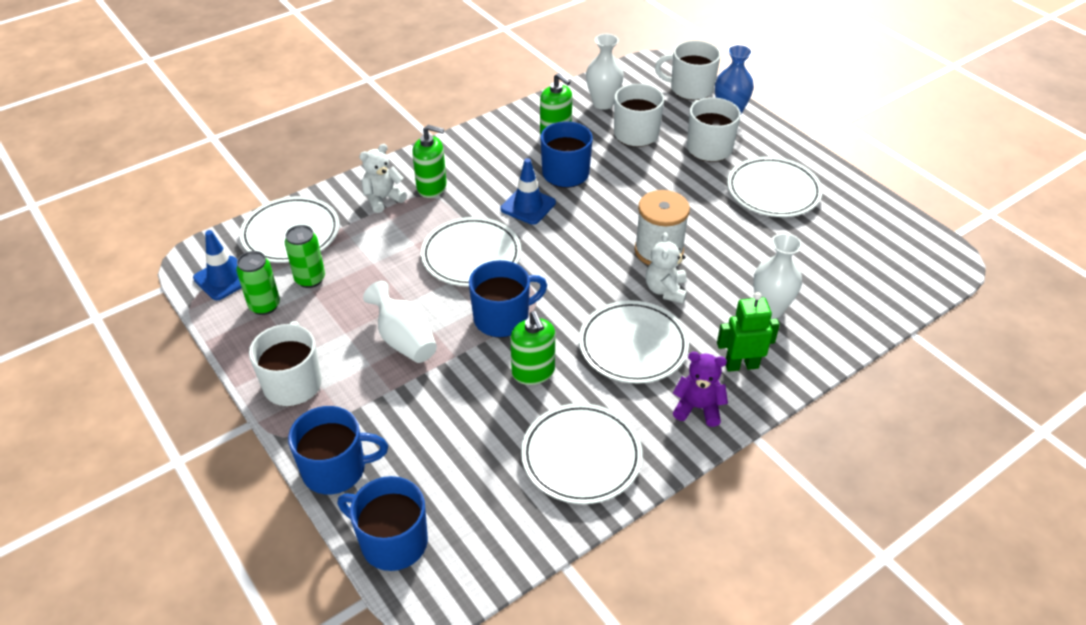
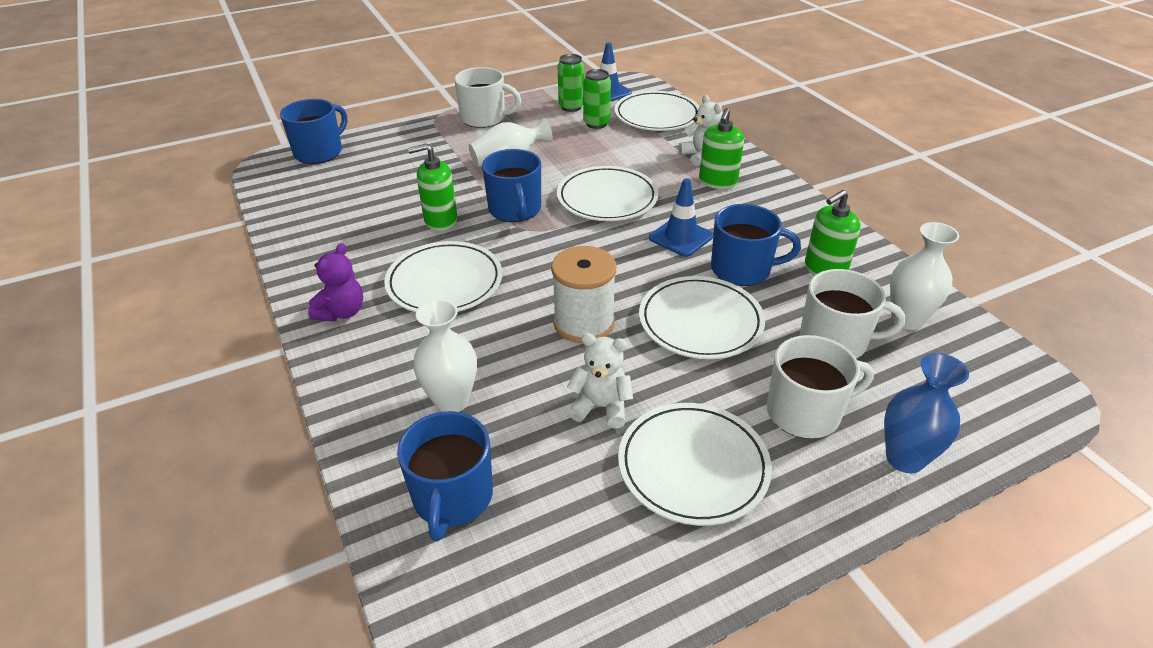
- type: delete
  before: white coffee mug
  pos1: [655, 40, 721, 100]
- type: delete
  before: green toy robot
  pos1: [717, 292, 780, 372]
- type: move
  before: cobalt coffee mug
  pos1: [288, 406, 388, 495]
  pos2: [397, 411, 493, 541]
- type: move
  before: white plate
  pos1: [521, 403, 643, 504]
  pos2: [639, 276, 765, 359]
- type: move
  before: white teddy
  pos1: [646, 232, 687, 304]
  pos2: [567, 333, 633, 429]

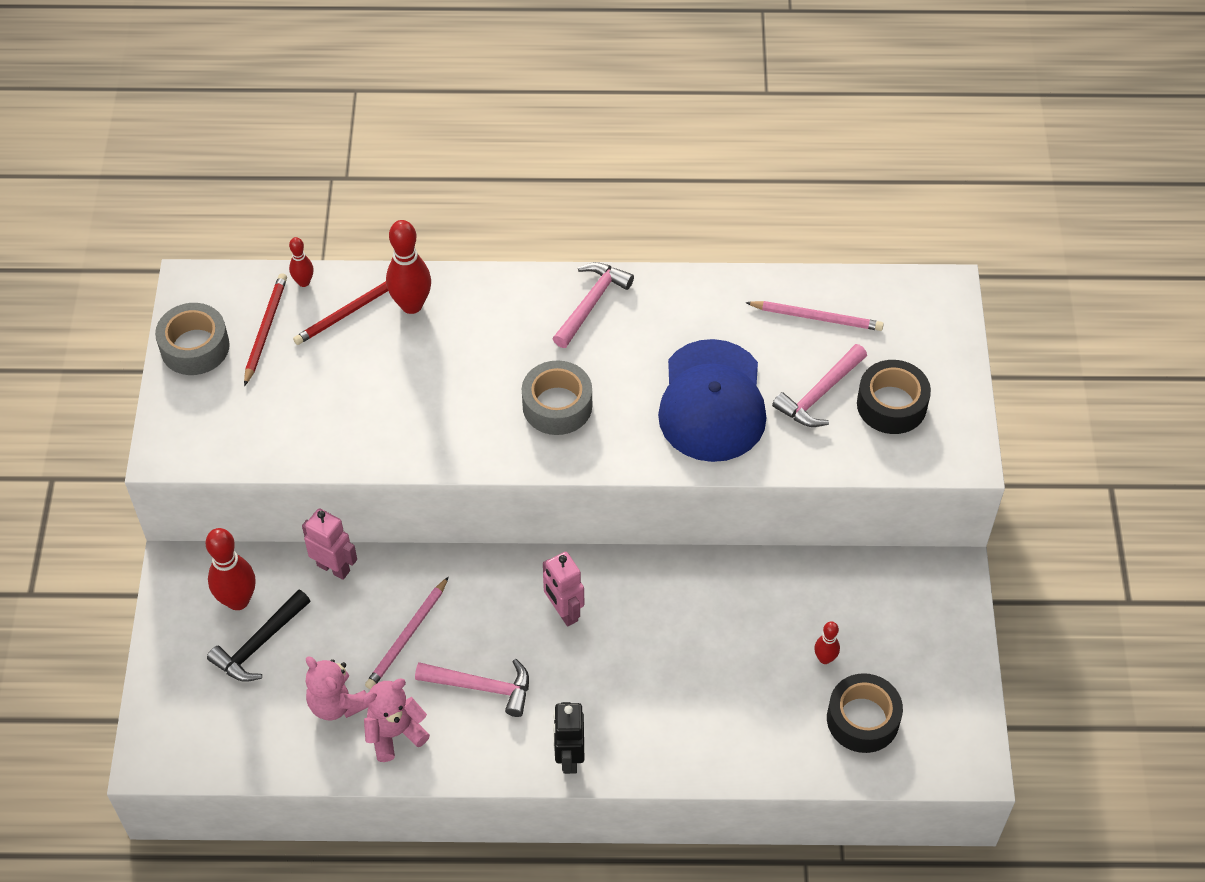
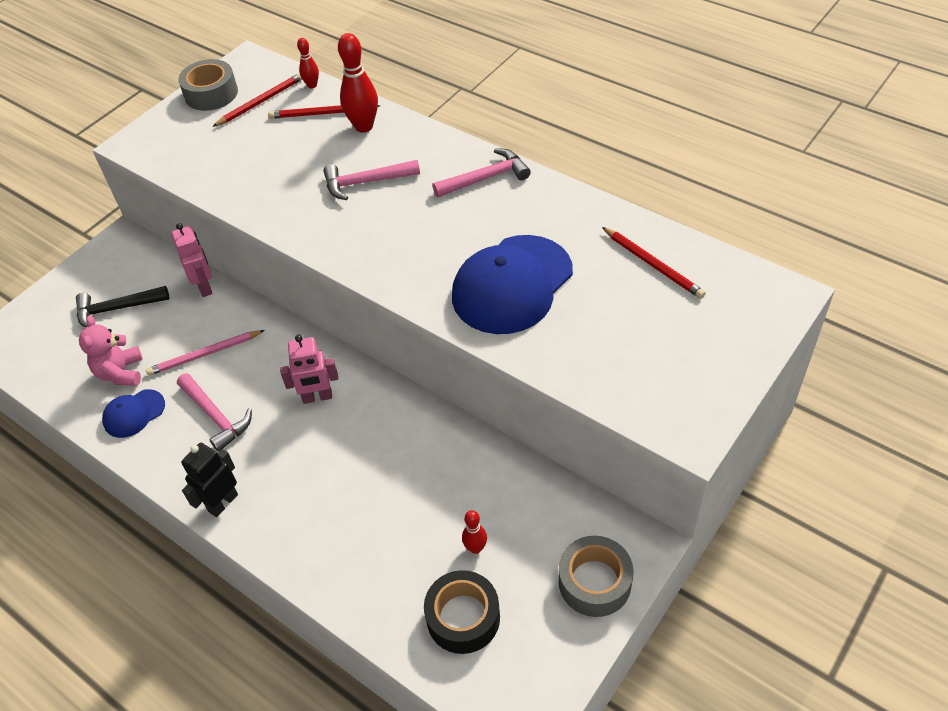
- type: delete
  before: scarlet tenpin
  pos1: [205, 528, 256, 610]
- type: delete
  before: jet-black sticky tape
  pos1: [857, 360, 931, 434]
- type: move
  before: gray sticky tape
  pos1: [522, 360, 592, 435]
  pos2: [558, 536, 634, 617]
- type: move
  before: rosy carpenter's hammer
  pos1: [772, 344, 867, 427]
  pos2: [323, 160, 420, 200]
- type: replace
  before: rosy teddy
  after: cobalt peaked cap
  pos1: [363, 679, 430, 762]
  pos2: [102, 389, 165, 438]
- type: recolor
  before: rosy wooden pencil
  after: scarlet wooden pencil
  pos1: [745, 301, 884, 331]
  pos2: [602, 227, 706, 299]
- type: rotate
  before: rosy toy robot
  pos1: [543, 552, 584, 626]
  pos2: [280, 335, 338, 404]
  turn: -105

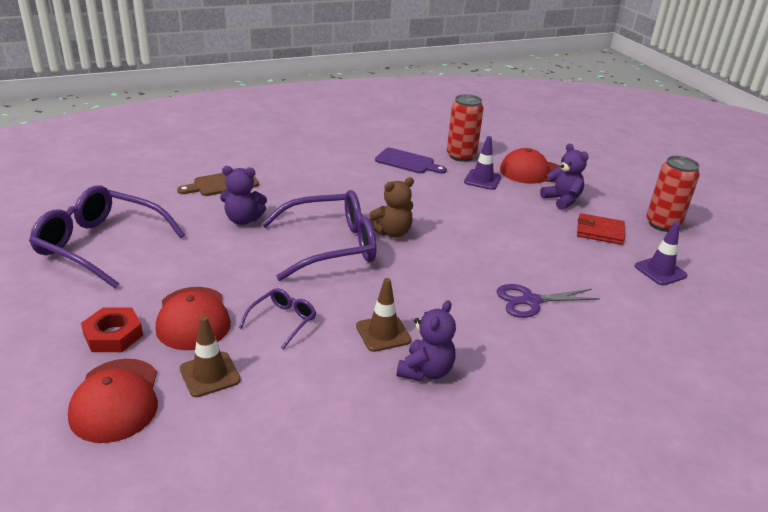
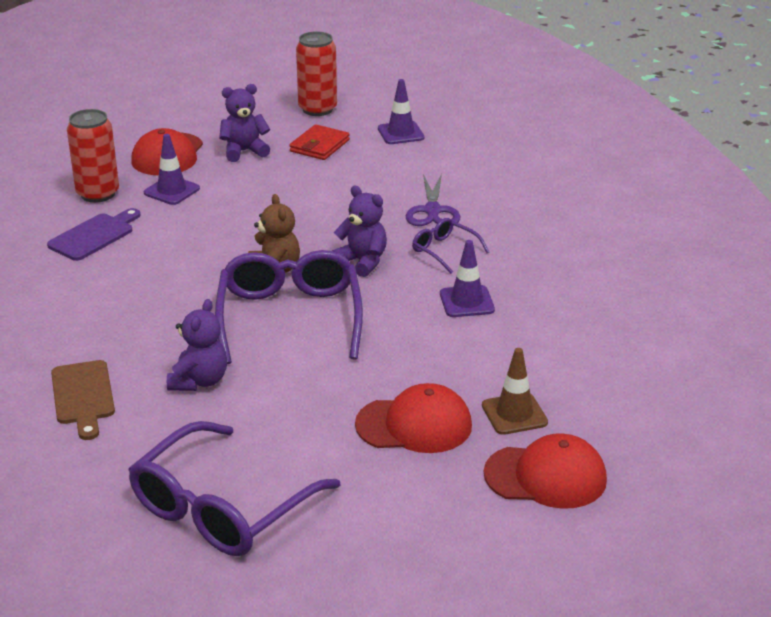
- type: delete
  before: scarlet hex nut
  pos1: [81, 307, 143, 352]
- type: move
  before: purple glasses
  pos1: [239, 288, 316, 350]
  pos2: [412, 218, 489, 274]
- type: move
  before: purple teddy
  pos1: [397, 300, 456, 381]
  pos2: [332, 186, 387, 277]
- type: recolor
  before: dark brown road cone
  after: purple road cone
  pos1: [356, 278, 412, 352]
  pos2: [440, 240, 495, 317]

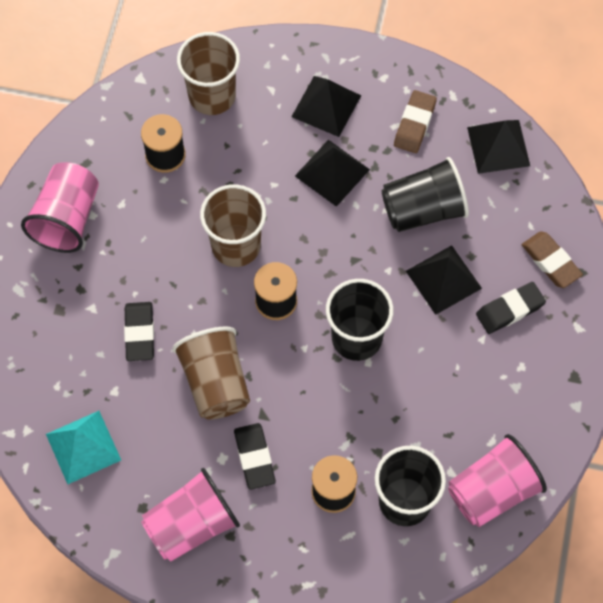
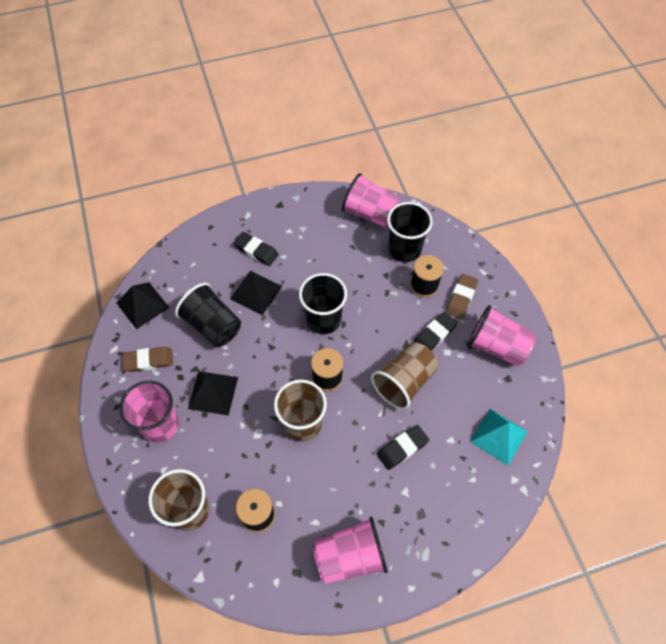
- type: move
  before: dark brown pencil eraser
  pos1: [522, 231, 583, 288]
  pos2: [446, 274, 478, 319]
- type: replace
  before: jet-black pyramid shape
  after: rosy beaker
  pos1: [291, 76, 361, 137]
  pos2: [119, 380, 179, 442]

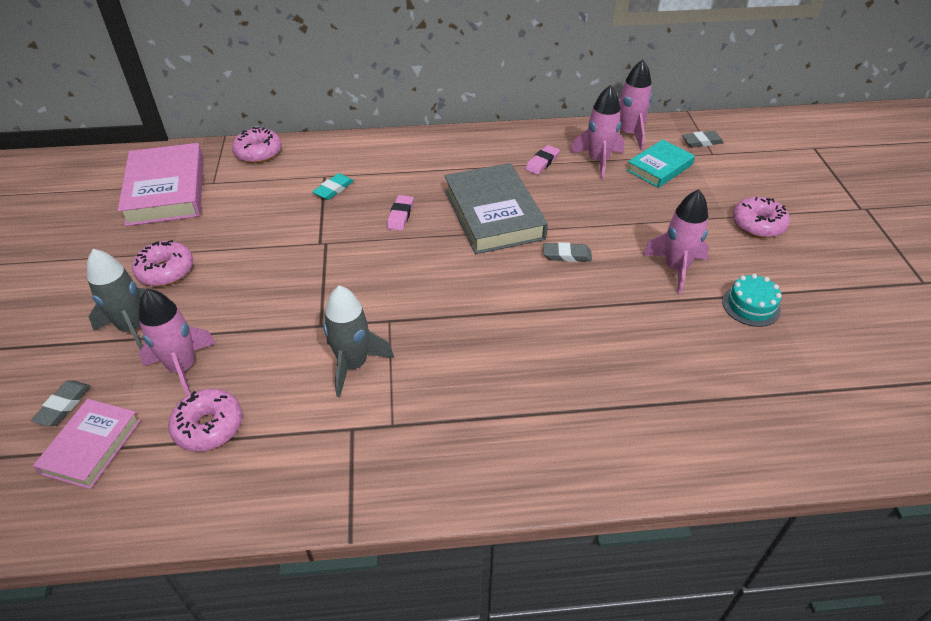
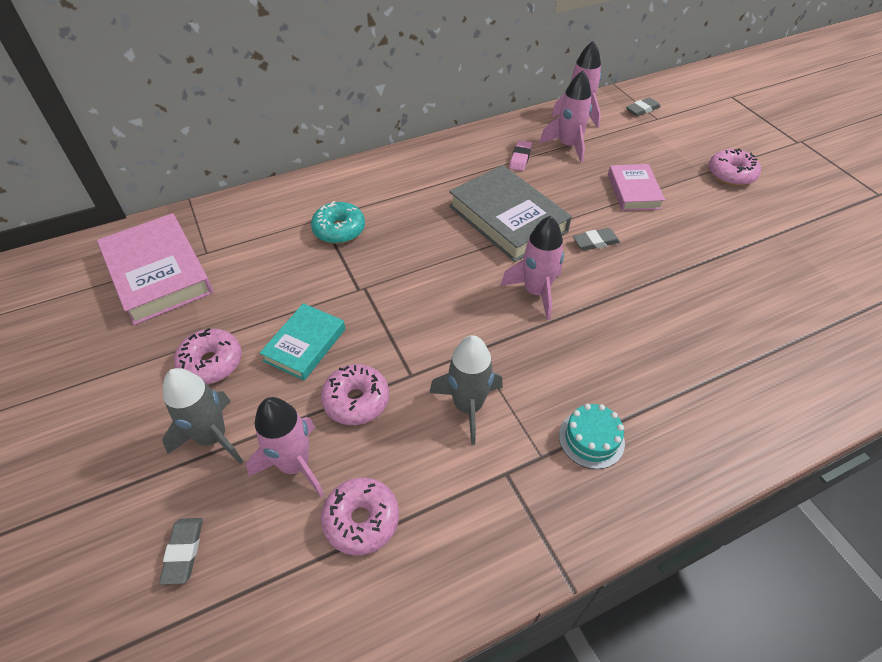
- type: delete
  before: rosy pencil eraser
  pos1: [387, 195, 414, 231]
- type: move
  before: rosy hardcover
  pos1: [33, 399, 141, 489]
  pos2: [608, 164, 665, 211]
- type: move
  before: rosy glazed donut
  pos1: [232, 127, 282, 163]
  pos2: [321, 364, 389, 425]
- type: move
  before: turquoise hardcover
  pos1: [626, 140, 695, 188]
  pos2: [260, 303, 345, 381]
- type: move
  before: rosy rocket
  pos1: [642, 189, 709, 295]
  pos2: [500, 216, 564, 320]
- type: move
  before: turquoise layer cake
  pos1: [722, 274, 782, 327]
  pos2: [559, 404, 625, 469]
- type: replace
  before: turquoise pencil eraser
  after: turquoise glazed donut
  pos1: [312, 173, 354, 200]
  pos2: [311, 201, 365, 244]

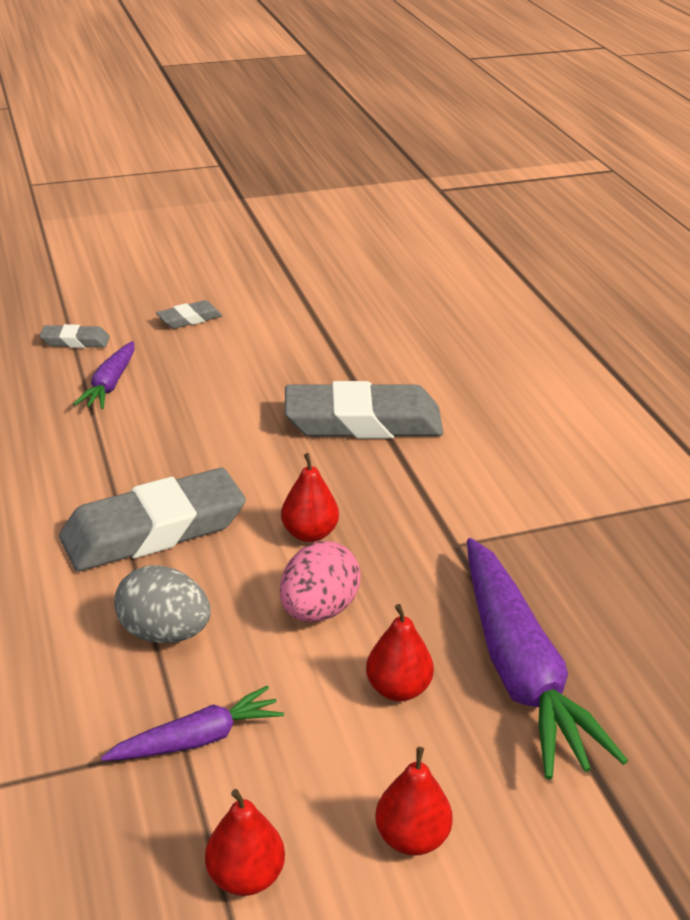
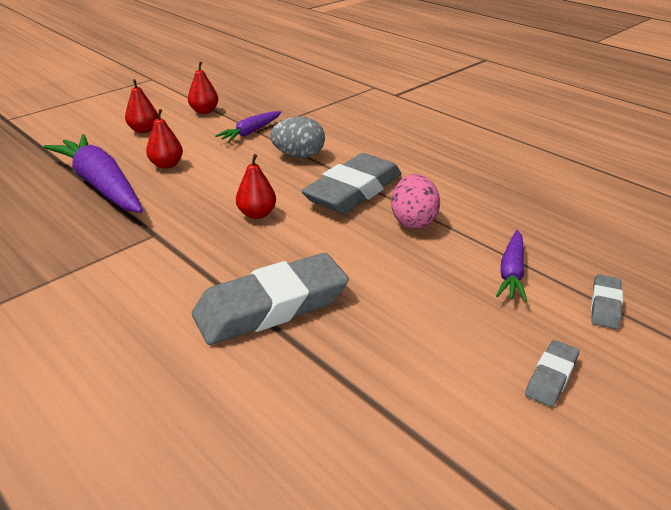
- type: move
  before: rosy egg
  pos1: [280, 541, 360, 622]
  pos2: [391, 174, 440, 229]
- type: rotate
  before: gray pencil eraser
  pos1: [40, 324, 110, 348]
  pos2: [591, 274, 623, 329]
  turn: -45
- type: rotate
  before: purple toy carrot
  pos1: [73, 341, 135, 409]
  pos2: [496, 230, 527, 302]
  turn: -150

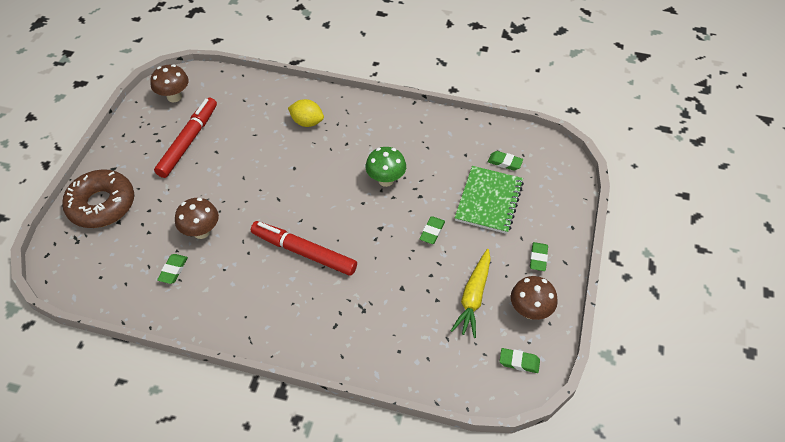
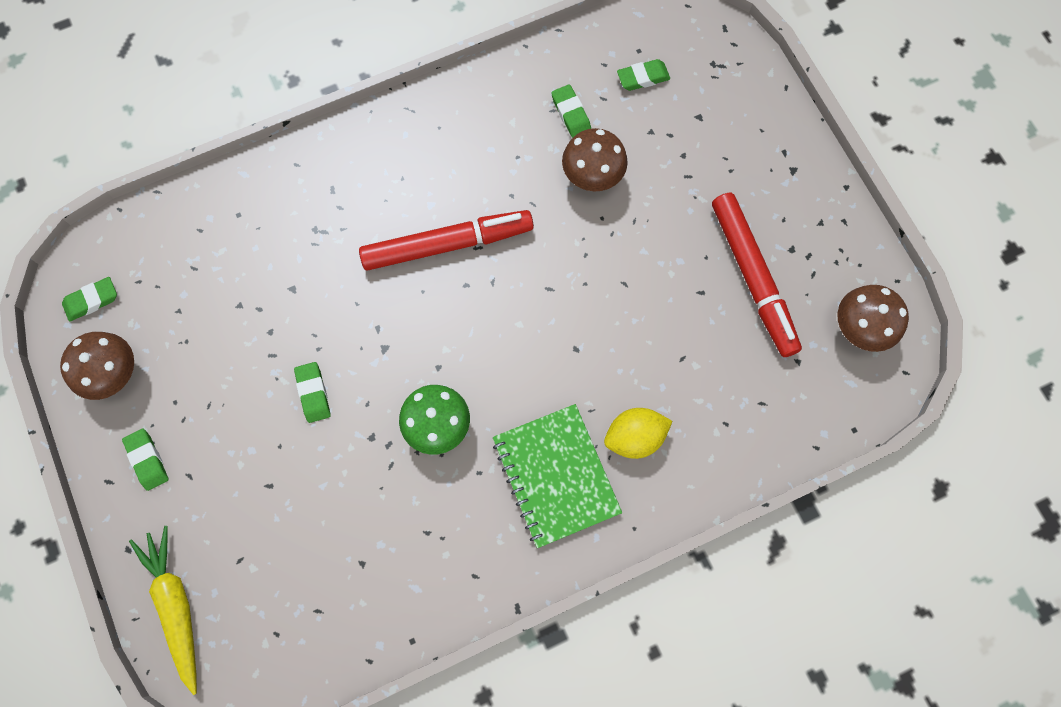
- type: delete
  before: dark brown glazed donut
  pos1: [62, 169, 134, 228]
- type: move
  before: yellow toy carrot
  pos1: [451, 249, 491, 338]
  pos2: [129, 526, 197, 695]
- type: move
  before: green notepad
  pos1: [455, 166, 524, 234]
  pos2: [493, 404, 622, 548]
- type: move
  before: green pencil eraser
  pos1: [488, 151, 523, 171]
  pos2: [617, 59, 670, 91]

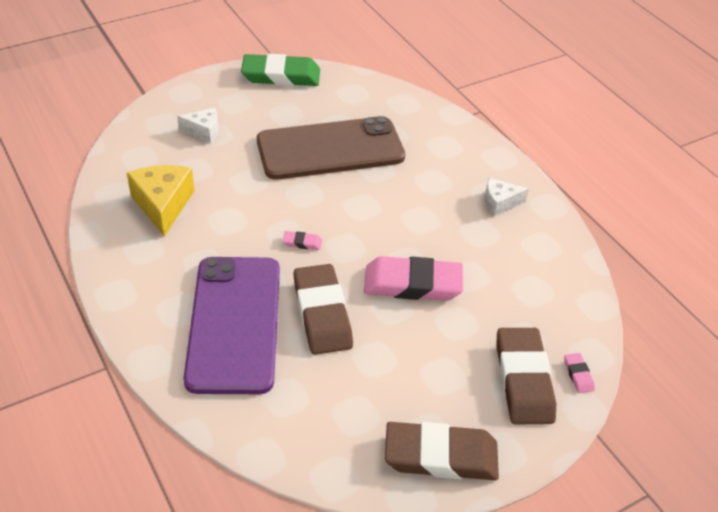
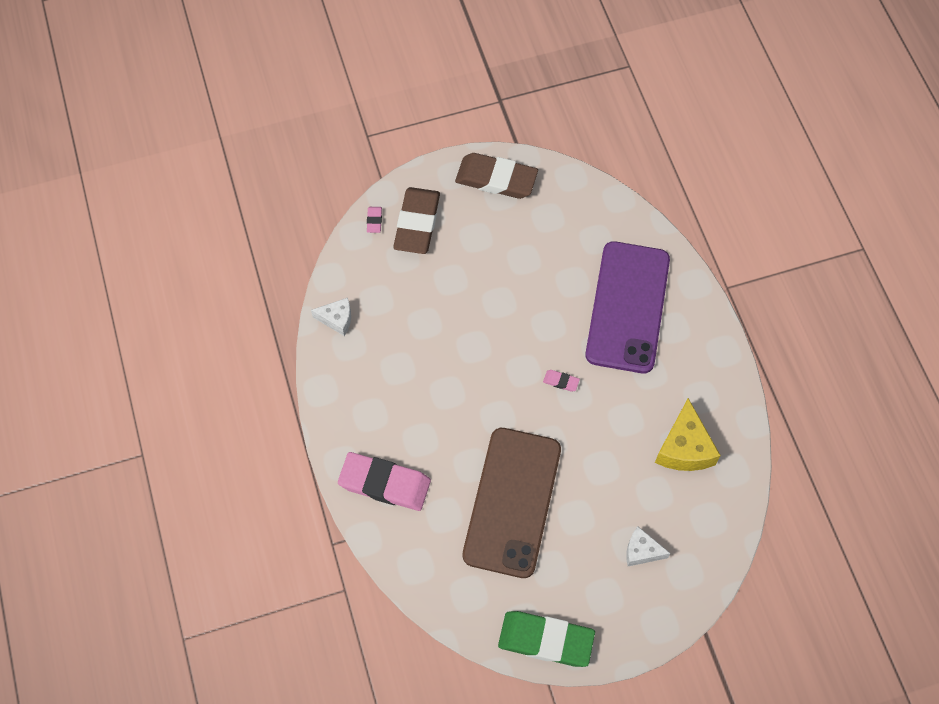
- type: delete
  before: dark brown pencil eraser
  pos1: [293, 264, 353, 355]
- type: move
  before: rosy pencil eraser
  pos1: [364, 256, 463, 301]
  pos2: [338, 452, 431, 511]
- type: move
  before: white piece of cheese
  pos1: [485, 178, 529, 216]
  pos2: [311, 298, 351, 336]
- type: rotate
  before: dark brown smartphone
  pos1: [257, 116, 405, 180]
  pos2: [463, 428, 561, 578]
  turn: -75

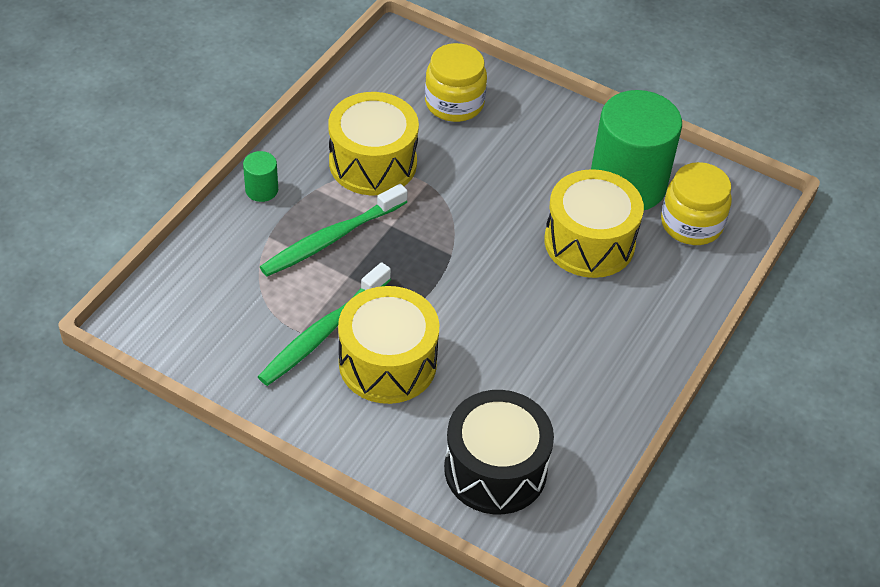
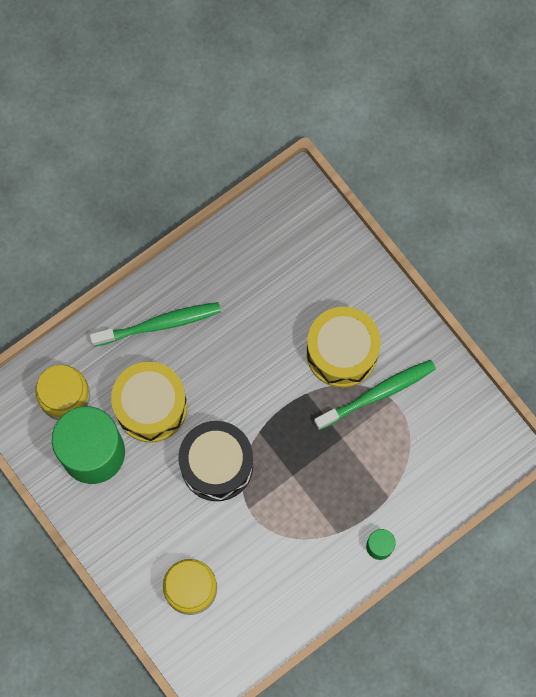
- type: delete
  before: yellow drum
  pos1: [328, 92, 419, 195]
- type: move
  before: green tooth brush
  pos1: [260, 184, 408, 276]
  pos2: [89, 302, 221, 347]
- type: move
  before: jet-black drum
  pos1: [444, 390, 554, 514]
  pos2: [178, 421, 253, 501]

